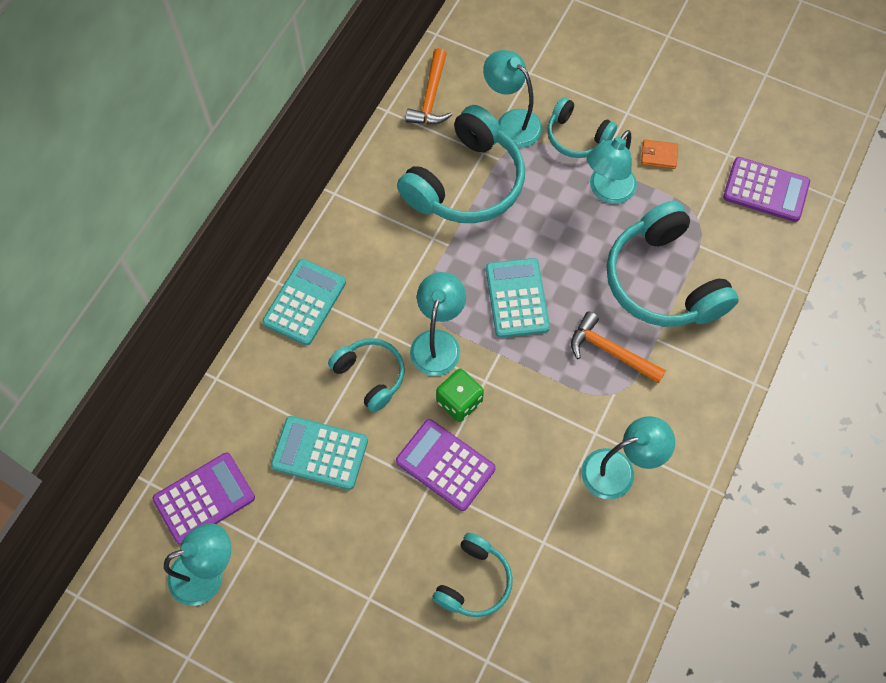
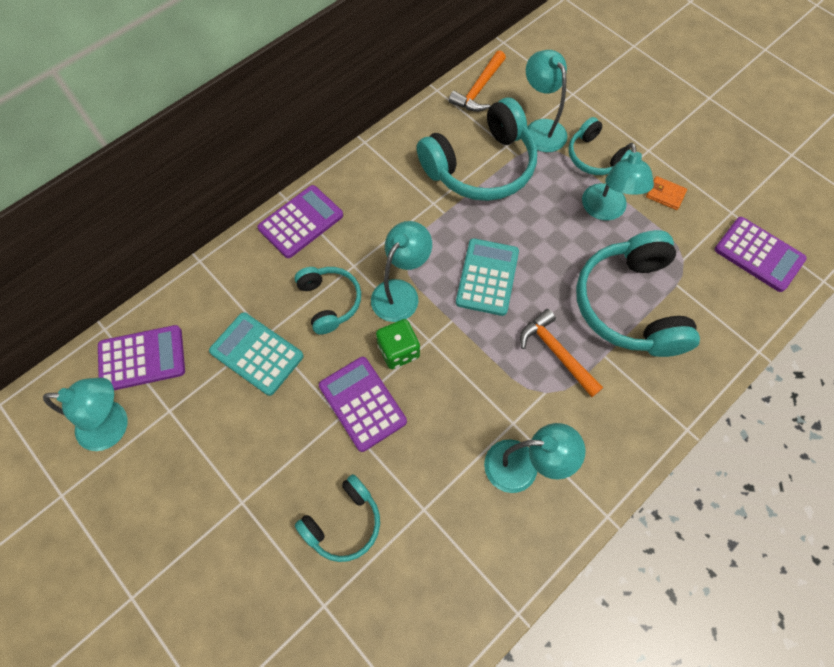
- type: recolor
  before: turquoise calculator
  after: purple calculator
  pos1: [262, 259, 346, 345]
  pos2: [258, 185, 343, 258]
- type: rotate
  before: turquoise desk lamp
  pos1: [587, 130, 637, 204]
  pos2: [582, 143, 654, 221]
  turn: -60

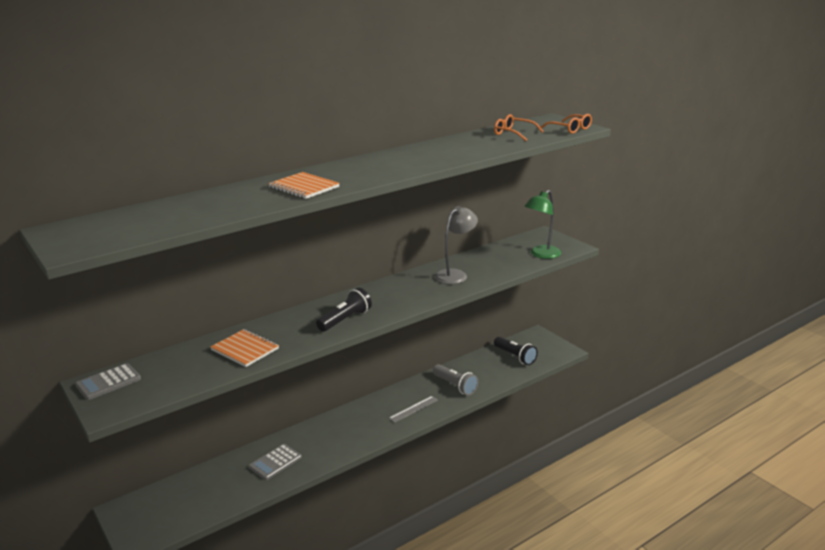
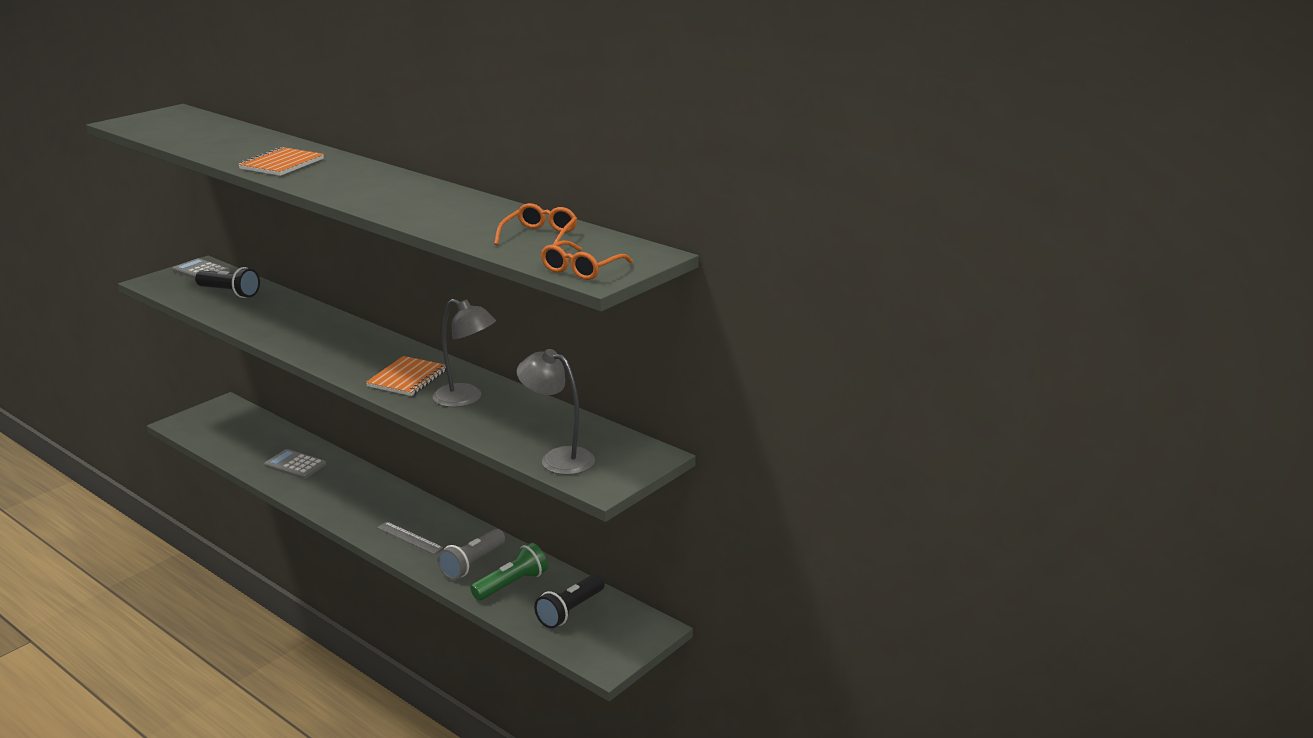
- type: insert
  after: green flashlight
  pos2: [470, 543, 548, 601]
- type: move
  before: orange notepad
  pos1: [210, 329, 279, 367]
  pos2: [366, 356, 446, 396]
- type: move
  before: jet-black flashlight
  pos1: [316, 288, 372, 332]
  pos2: [195, 267, 260, 298]
- type: recolor
  before: green desk lamp
  after: gray desk lamp
  pos1: [524, 190, 561, 259]
  pos2: [517, 349, 595, 475]

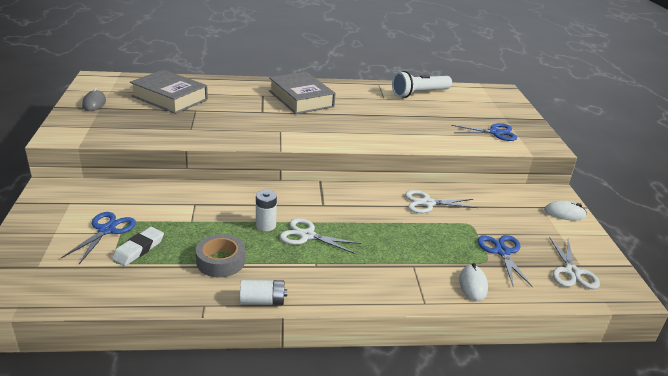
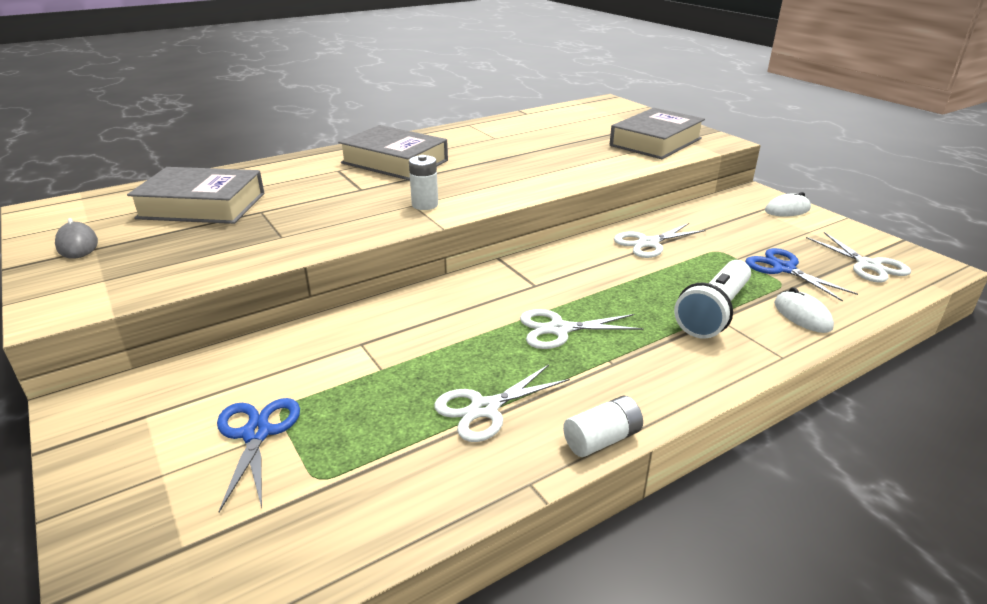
- type: delete
  before: white pencil eraser
  pos1: [112, 227, 164, 266]
- type: move
  before: white power cell
  pos1: [256, 190, 277, 231]
  pos2: [409, 155, 438, 210]
- type: move
  before: white flashlight
  pos1: [392, 71, 452, 98]
  pos2: [674, 260, 751, 338]
- type: replace
  before: gray sticky tape
  after: white pair of scissors
  pos1: [196, 234, 245, 277]
  pos2: [434, 365, 570, 442]
- type: replace
  before: cobalt pair of scissors
  after: gray hardcover
  pos1: [451, 123, 517, 141]
  pos2: [610, 108, 705, 159]

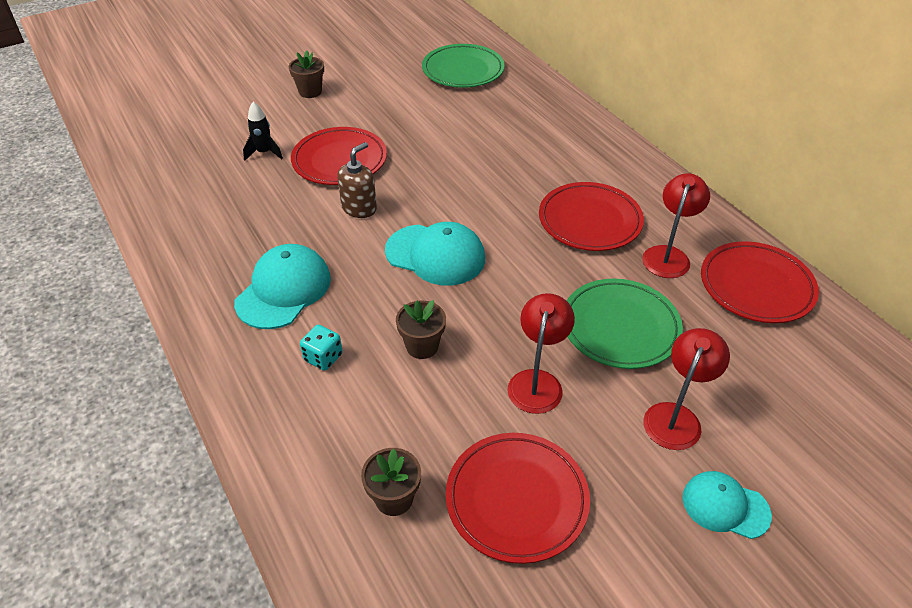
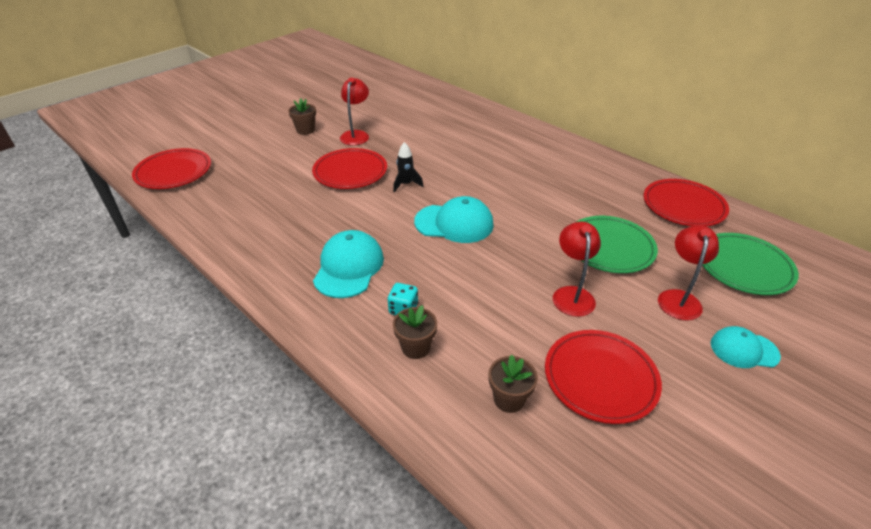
- type: delete
  before: dark brown pump bottle
  pos1: [337, 142, 377, 218]
- type: move
  before: jet-black rocket
  pos1: [243, 102, 283, 161]
  pos2: [393, 142, 423, 193]
- type: move
  before: dark brown flower pot
  pos1: [396, 300, 446, 359]
  pos2: [393, 305, 437, 359]
- type: move
  before: green plate
  pos1: [422, 44, 505, 88]
  pos2: [702, 233, 799, 295]
- type: move
  before: scarlet plate
  pos1: [539, 182, 644, 251]
  pos2: [132, 148, 211, 189]
- type: move
  before: scarlet desk lamp
  pos1: [642, 173, 710, 278]
  pos2: [340, 77, 369, 145]

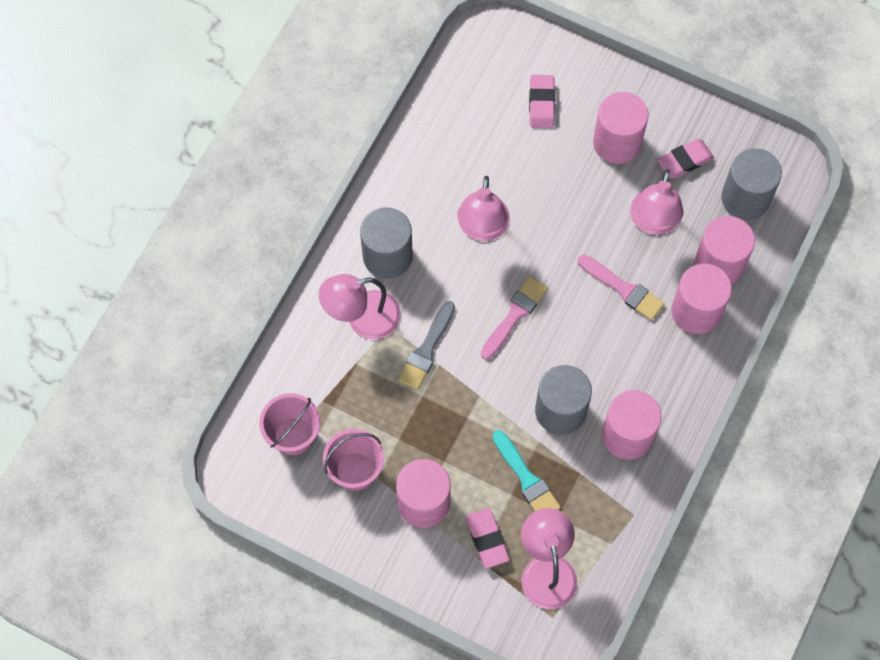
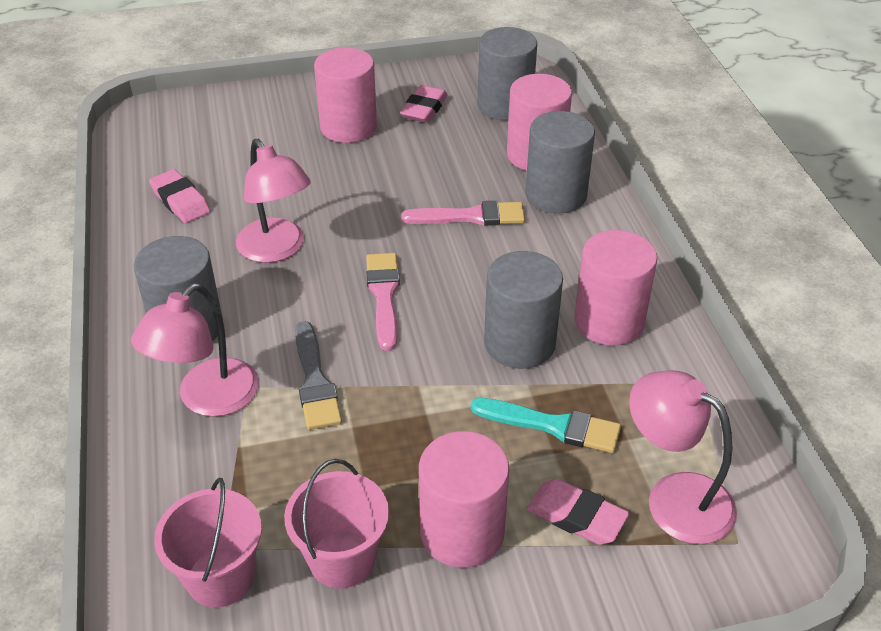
- type: delete
  before: rosy desk lamp
  pos1: [630, 169, 683, 235]
- type: move
  before: rosy pencil eraser
  pos1: [529, 75, 555, 128]
  pos2: [149, 169, 210, 223]
- type: recolor
  before: rosy cylinder shape
  after: gray cylinder shape
  pos1: [671, 264, 732, 334]
  pos2: [525, 111, 595, 214]

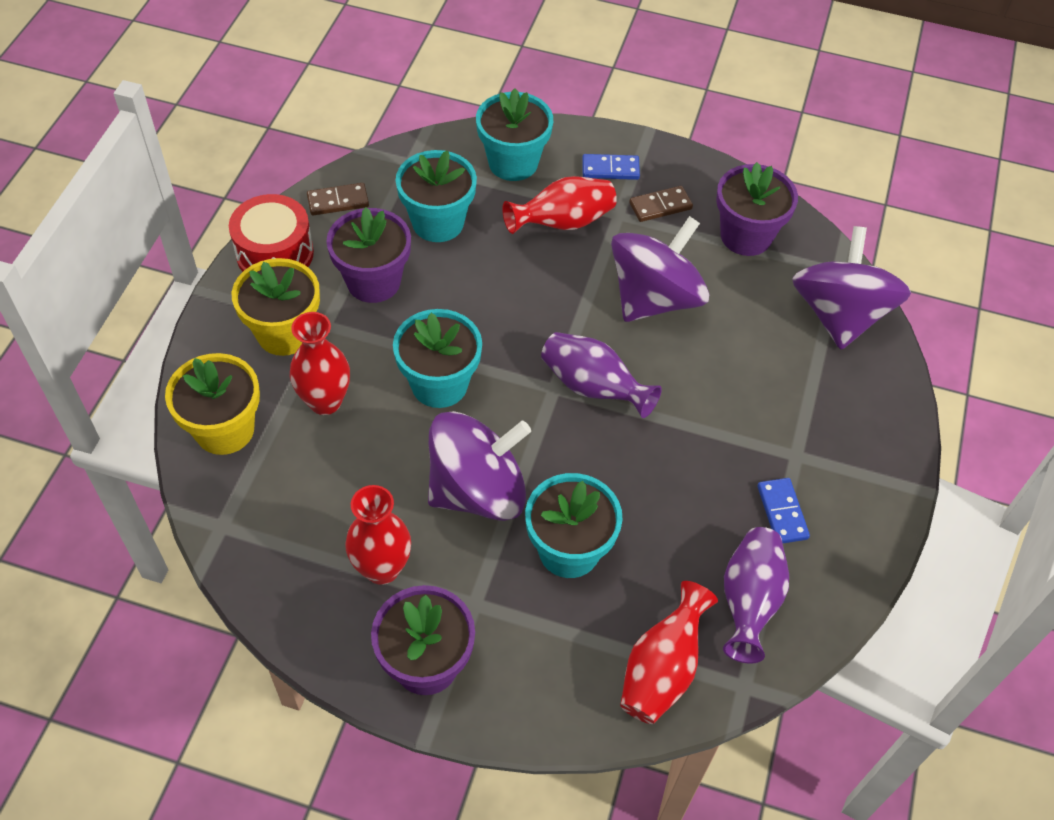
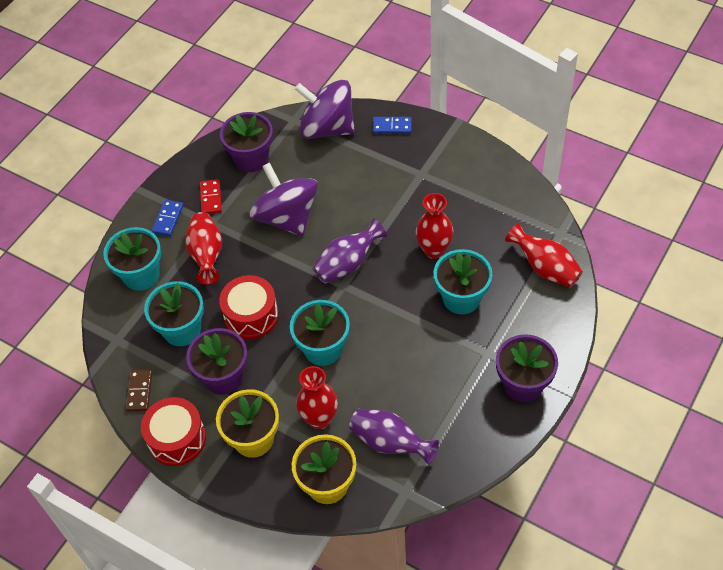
- type: delete
  before: purple toy top
  pos1: [428, 411, 531, 521]
- type: insert
  after: scarlet drum
  pos2: [219, 275, 279, 339]
- type: move
  before: scarlet flower vase
  pos1: [345, 485, 411, 585]
  pos2: [416, 193, 453, 259]
- type: move
  before: purple flower vase
  pos1: [723, 527, 789, 664]
  pos2: [349, 409, 439, 465]
- type: move
  before: cobalt domino tile
  pos1: [757, 478, 810, 543]
  pos2: [372, 117, 412, 134]
- type: recolor
  before: dark brown domino tile
  after: scarlet domino tile
  pos1: [629, 186, 693, 222]
  pos2: [200, 179, 222, 214]

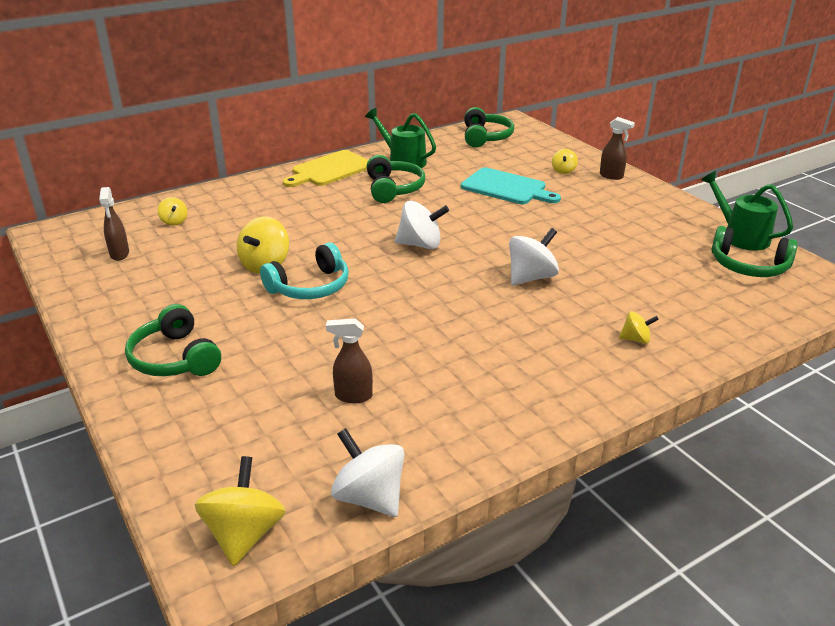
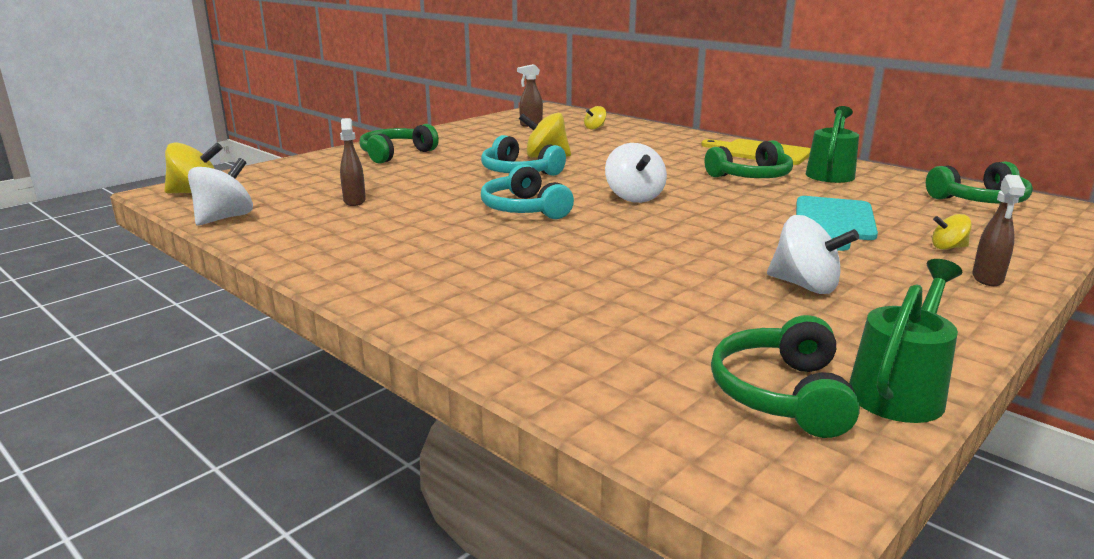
- type: delete
  before: yellow toy top
  pos1: [619, 311, 659, 344]
- type: insert
  after: turquoise headset
  pos2: [481, 164, 574, 219]
- type: move
  before: white toy top
  pos1: [509, 228, 559, 285]
  pos2: [767, 215, 859, 294]

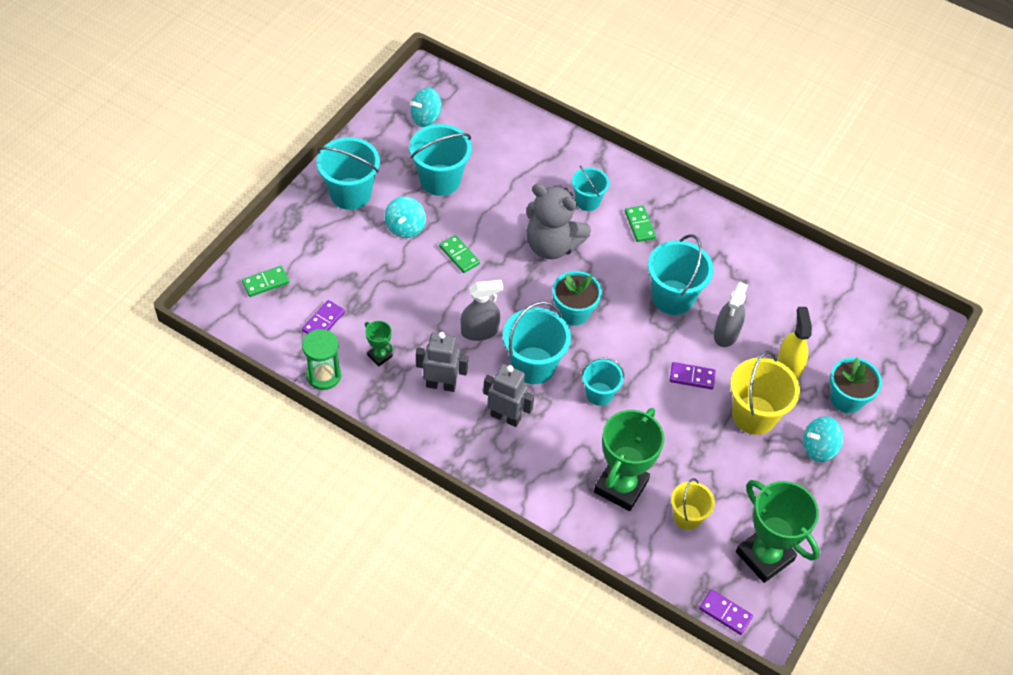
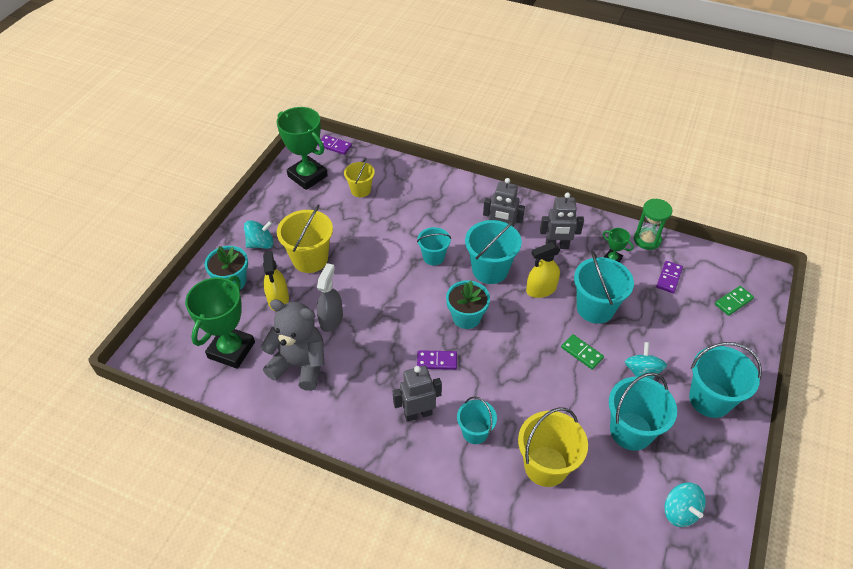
- type: insert
  after: yellow bucket
  pos2: [518, 407, 588, 487]
- type: move
  before: gray teddy
  pos1: [526, 184, 591, 259]
  pos2: [261, 299, 325, 391]
- type: move
  before: green trophy
  pos1: [594, 408, 664, 511]
  pos2: [185, 276, 255, 369]
- type: move
  before: turquoise bucket
  pos1: [648, 234, 714, 315]
  pos2: [574, 251, 634, 324]
- type: move
  before: purple domino tile
  pos1: [670, 362, 716, 390]
  pos2: [417, 350, 457, 370]
- type: replace
  before: green domino tile
  after: gray toy robot
  pos1: [625, 205, 656, 242]
  pos2: [393, 366, 442, 422]
- type: recolor
  before: gray spray bottle
  after: yellow spray bottle
  pos1: [461, 280, 503, 341]
  pos2: [526, 242, 560, 298]
- type: rotate
  before: turquoise toy top
  pos1: [410, 88, 441, 127]
  pos2: [664, 483, 706, 527]
  turn: 105

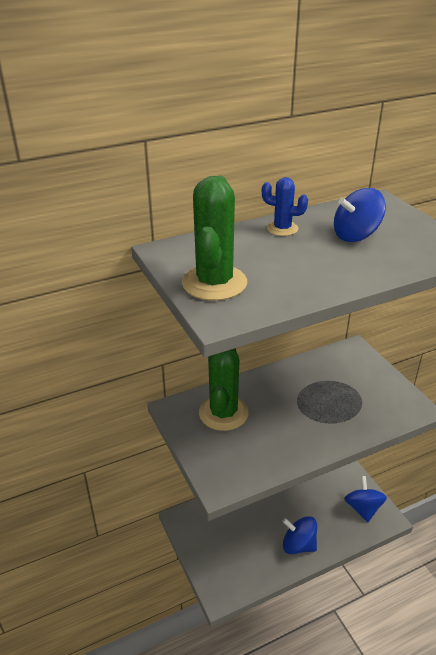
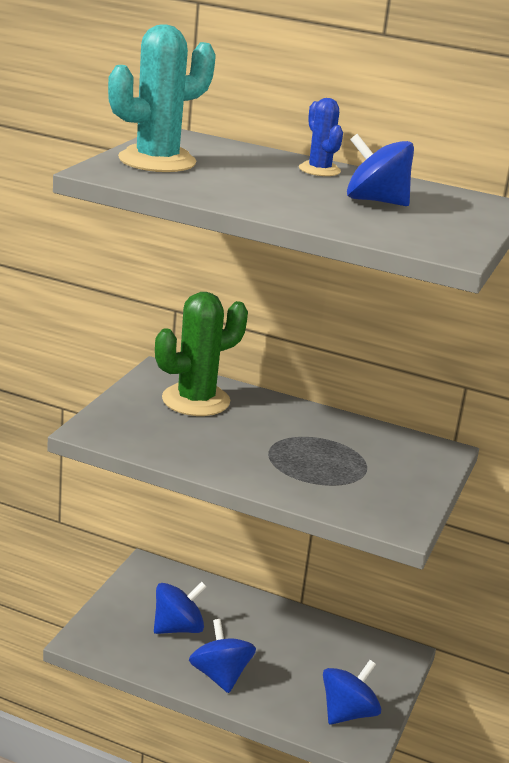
- type: insert
  after: cobalt toy top
  pos2: [154, 582, 207, 634]
- type: recolor
  before: green cactus
  after: turquoise cactus
  pos1: [182, 176, 247, 301]
  pos2: [108, 24, 216, 172]

